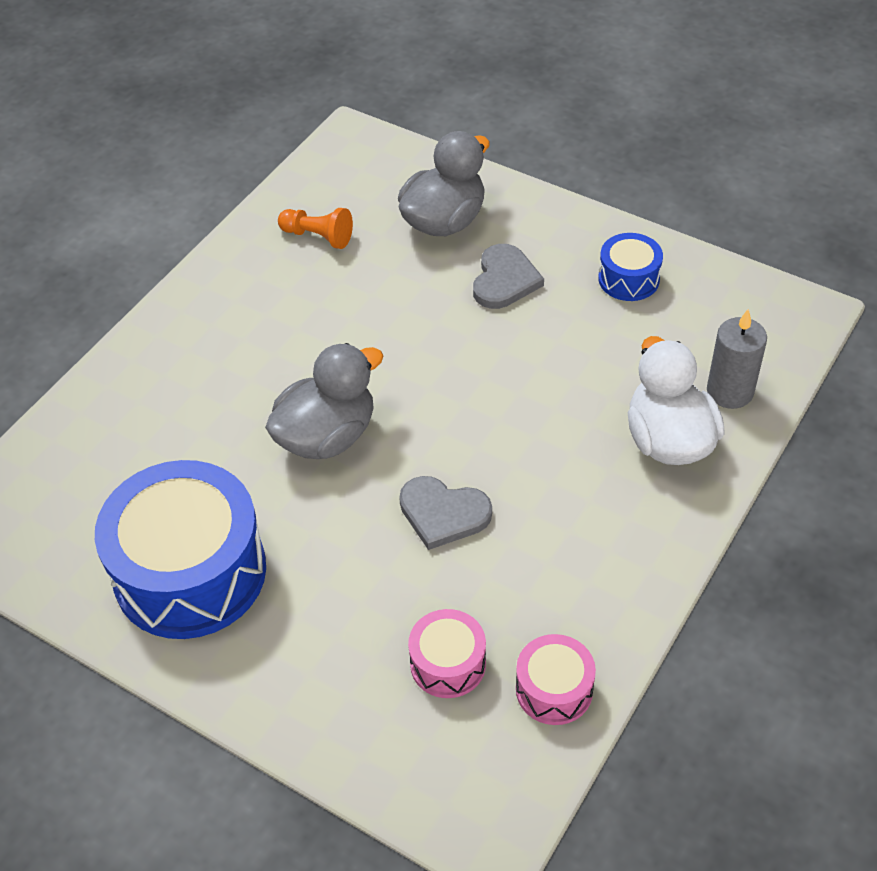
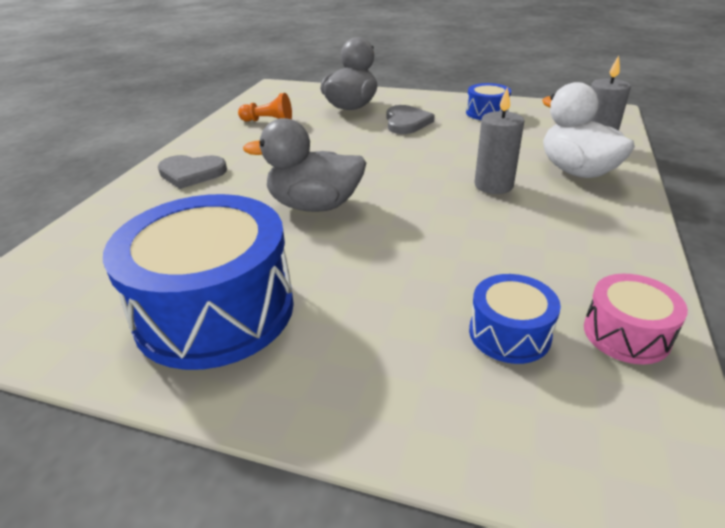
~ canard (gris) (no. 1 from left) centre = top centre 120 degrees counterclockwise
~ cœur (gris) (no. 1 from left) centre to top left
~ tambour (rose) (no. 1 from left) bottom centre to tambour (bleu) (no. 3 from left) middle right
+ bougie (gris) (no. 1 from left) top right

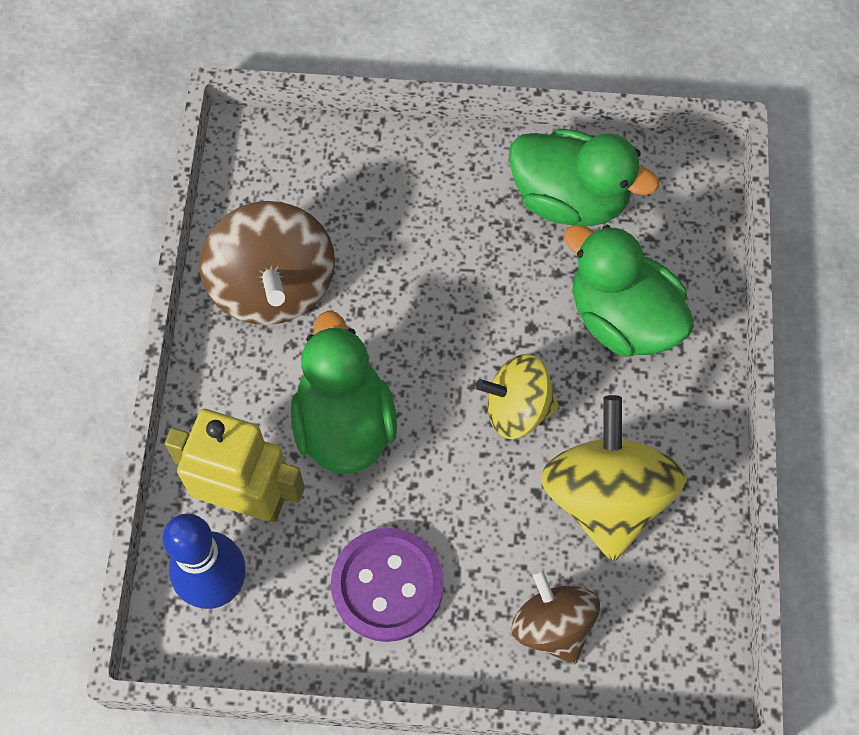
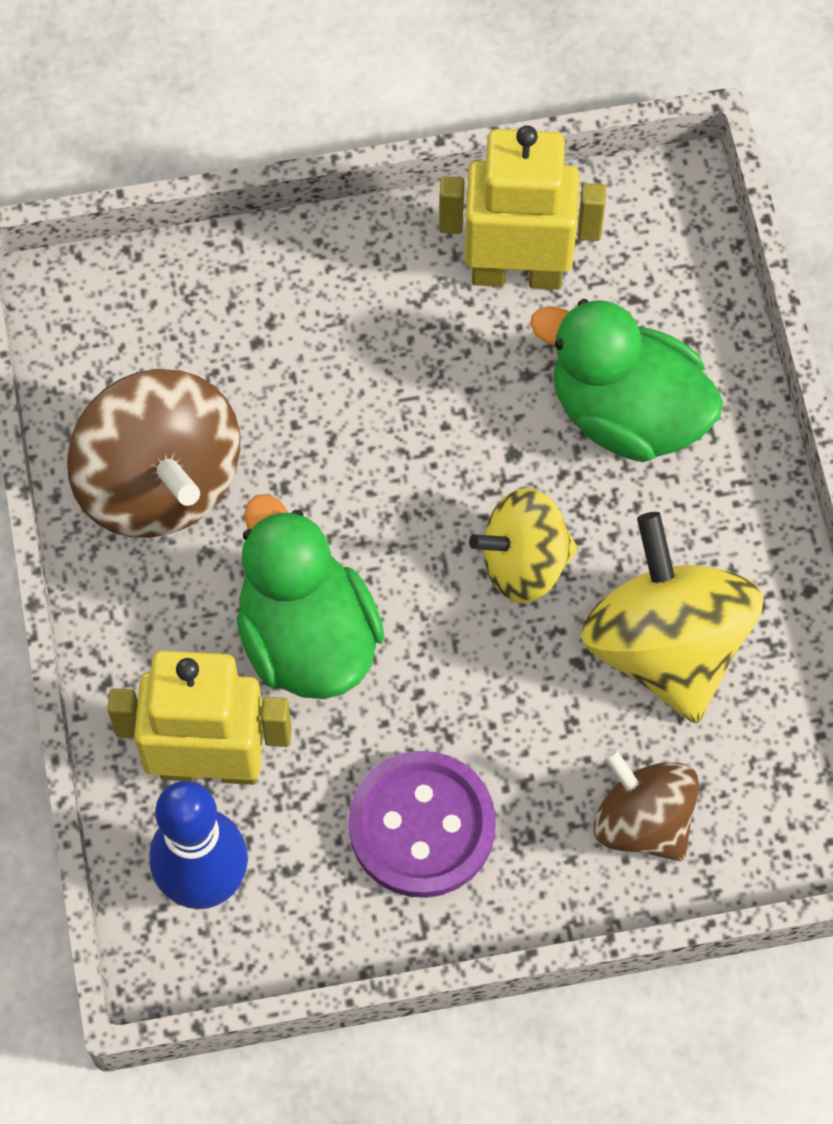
~ canard (vert) (no. 2 from left) top right to robot (jaune) (no. 2 from left) top centre

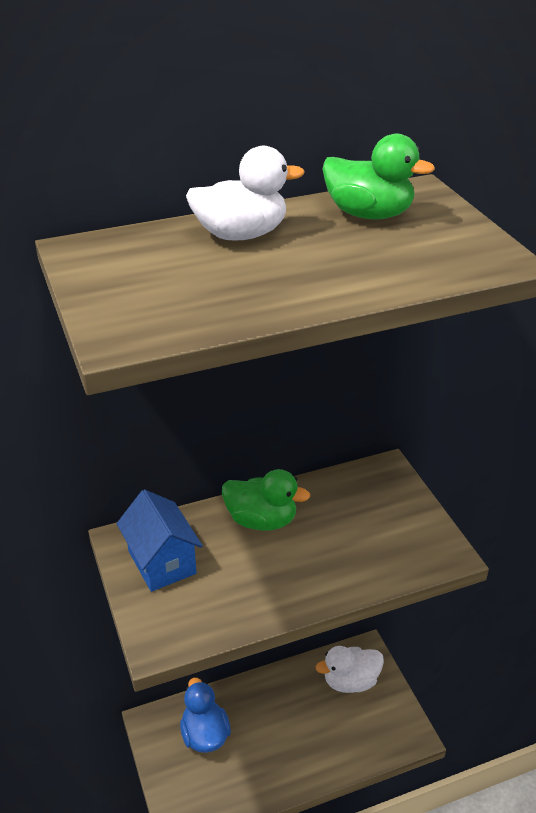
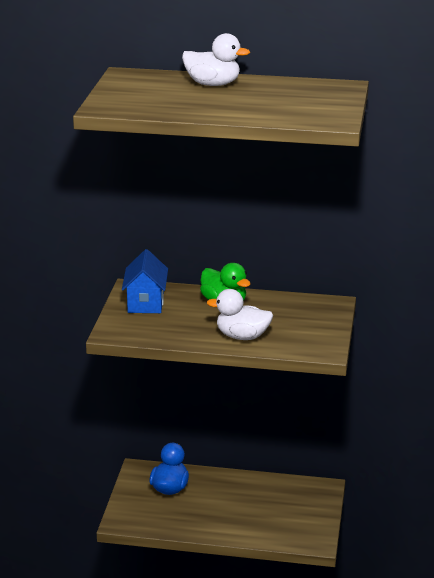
- canard (vert) (no. 2 from left) top right
~ canard (blanc) (no. 2 from left) bottom centre to centre

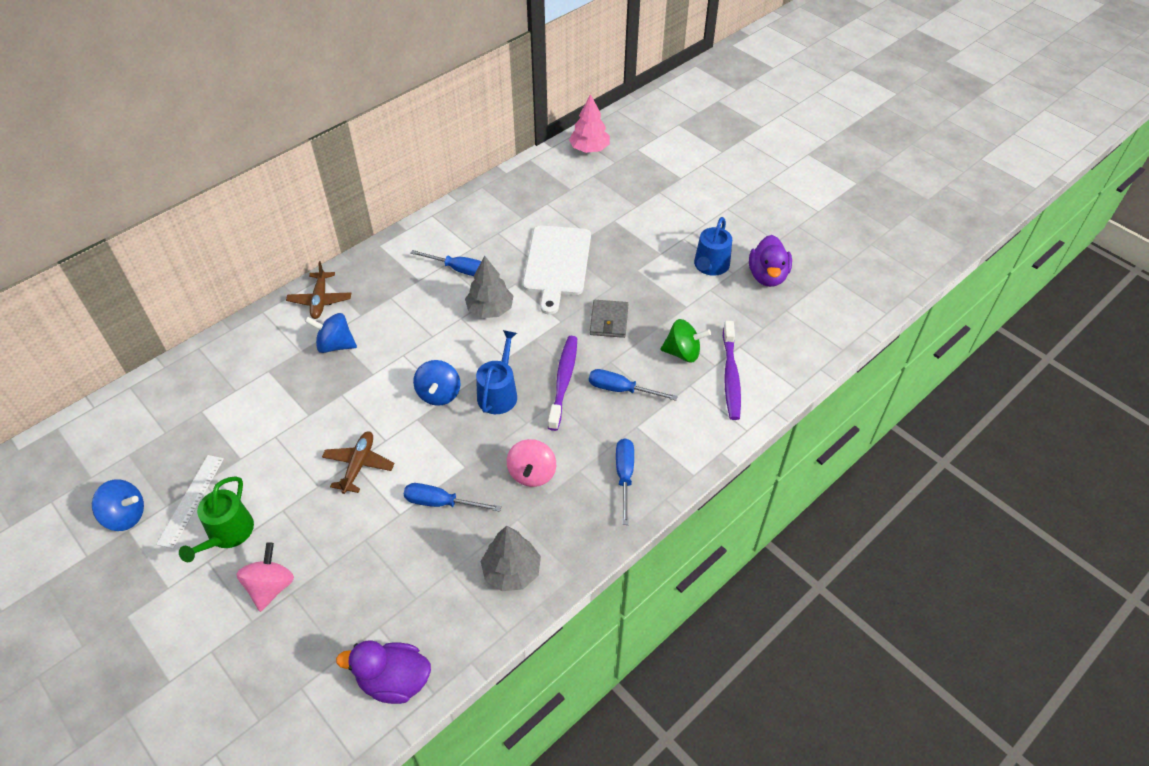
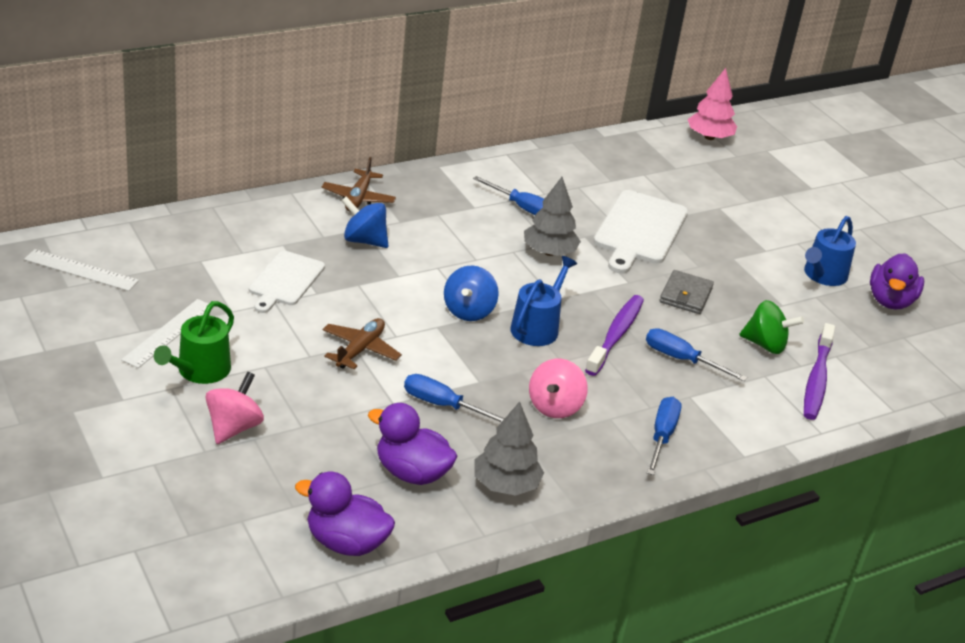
- toupie (bleu) (no. 1 from left) middle left
+ règle (blanc) (no. 1 from left) middle left
+ planche à découper (blanc) (no. 1 from left) middle left
+ canard (violet) (no. 2 from left) bottom centre

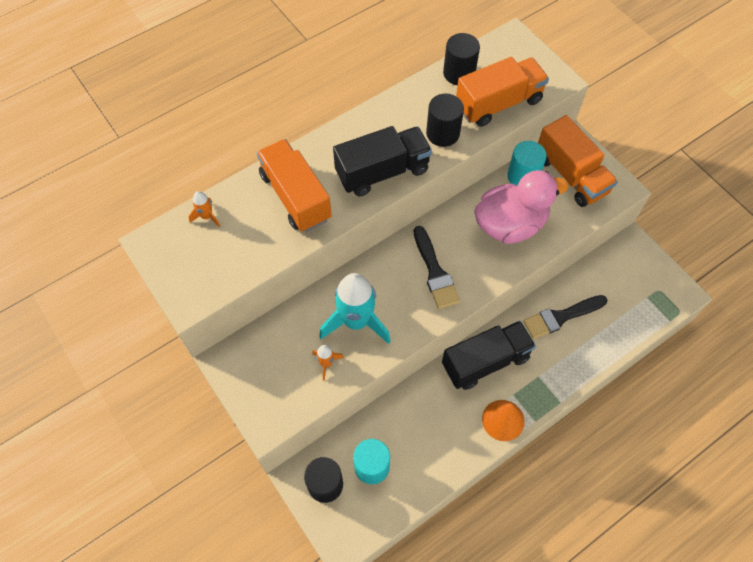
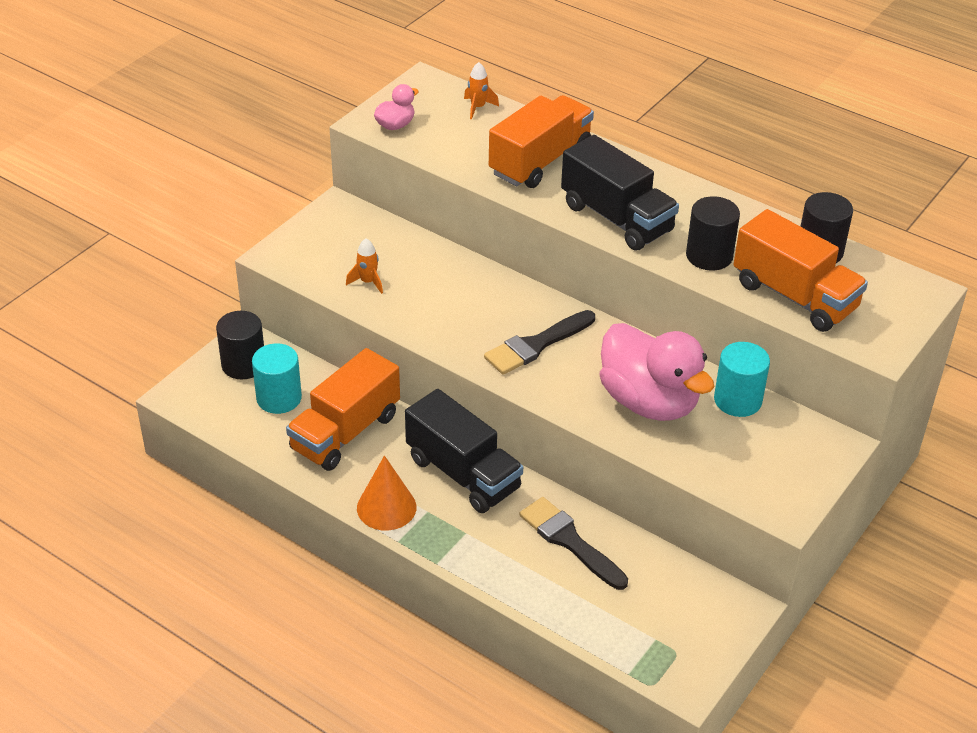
~ camion (orange) (no. 3 from left in the first image) top right to camion (orange) (no. 1 from left) centre
- fusée (turquoise) centre
+ canard (rose) (no. 1 from left) top centre

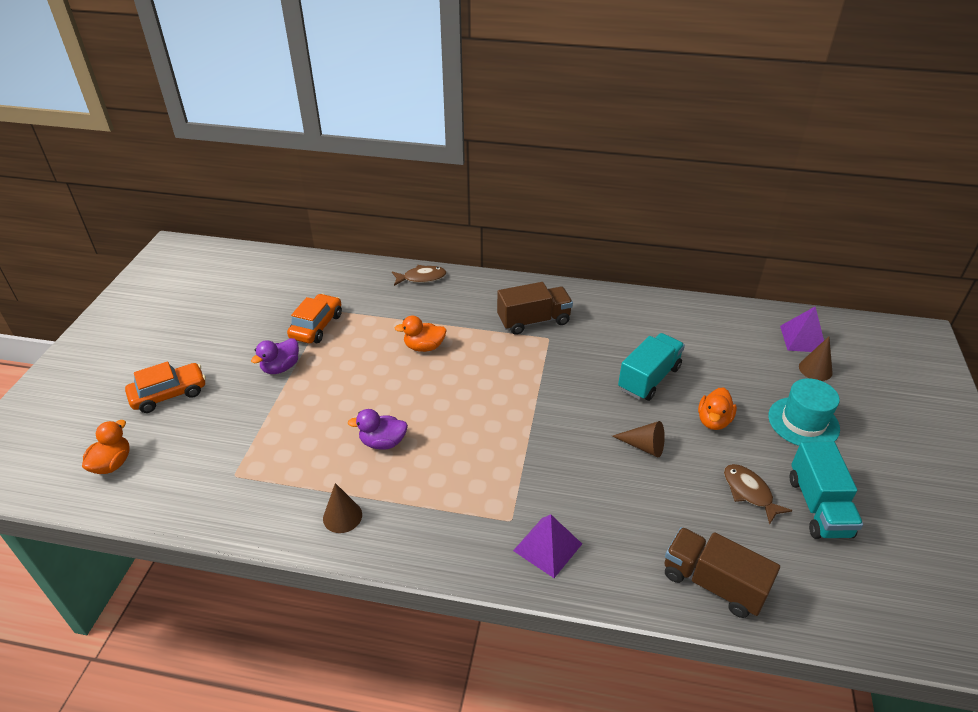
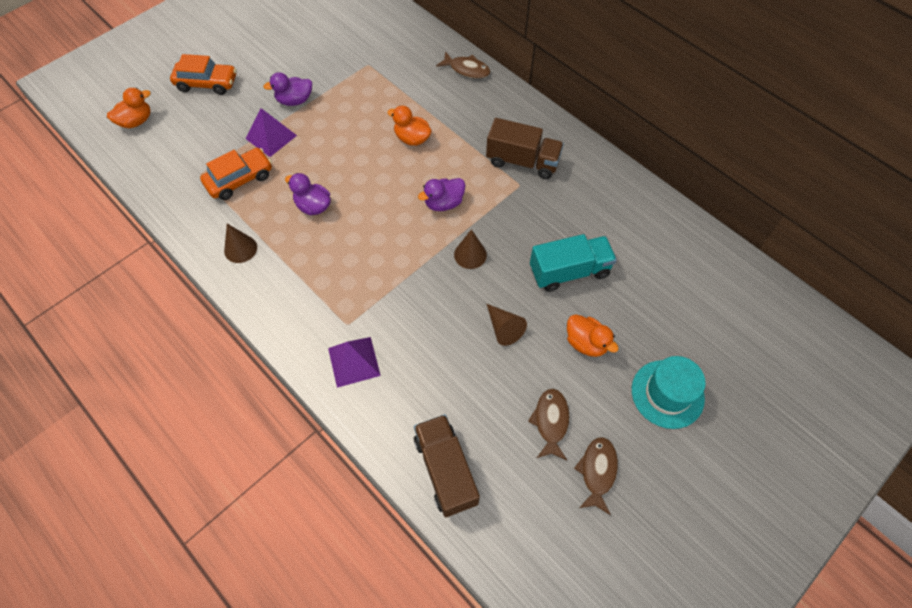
~ voiture (orange) (no. 2 from left) middle left to top left
~ pyramide (violet) (no. 2 from left in the first image) middle right to pyramide (violet) (no. 1 from left) top left
~ cône (marron) (no. 3 from left in the first image) middle right to cône (marron) (no. 2 from left) centre
~ canard (orange) (no. 3 from left) middle right = centre 105 degrees counterclockwise
~ camion (turquoise) (no. 2 from left) bottom right to poisson (marron) (no. 3 from left) bottom centre
+ canard (violet) (no. 3 from left) top centre

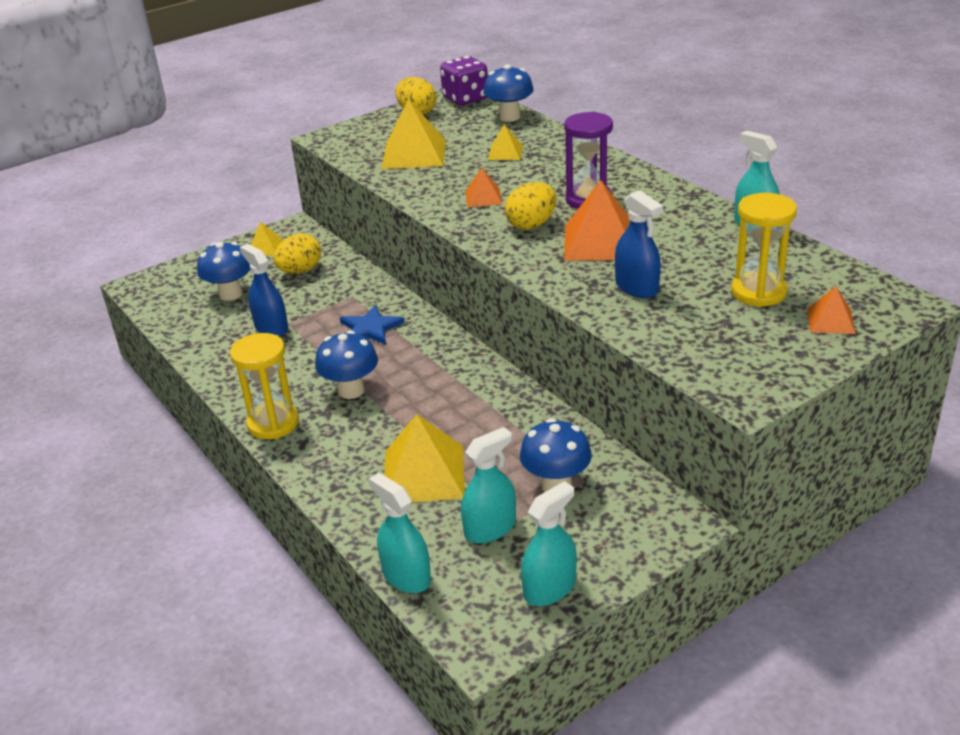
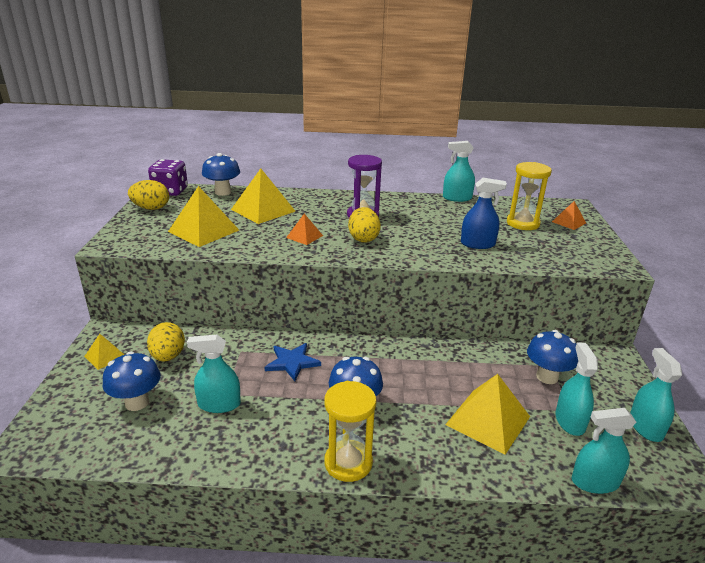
~ pyramide (jaune) (no. 4 from left in the first image) top centre = centre x1.90
- pyramide (orange) (no. 2 from left) top centre
~ vaporisateur (bleu) (no. 1 from left) middle left to vaporisateur (turquoise) (no. 1 from left) middle left

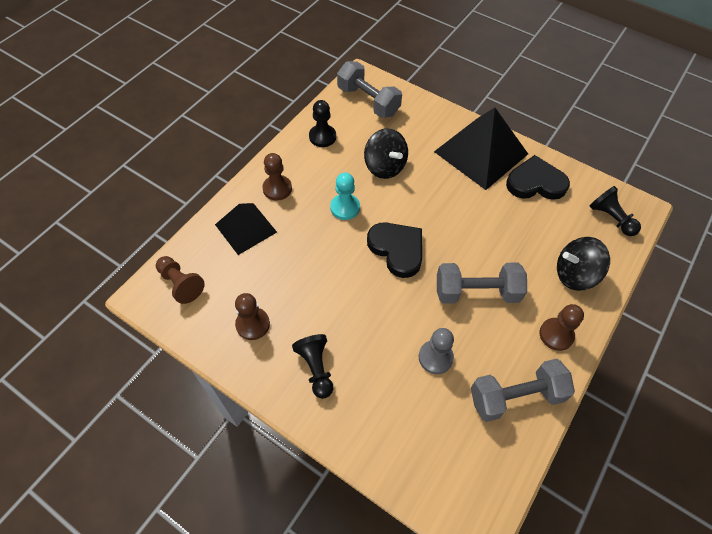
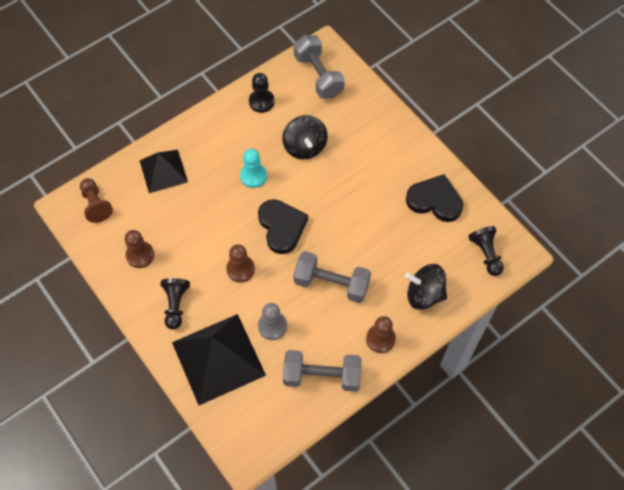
~ pyramide (noir) (no. 2 from left) top right to bottom centre
~ pion (marron) (no. 3 from left) top centre to centre

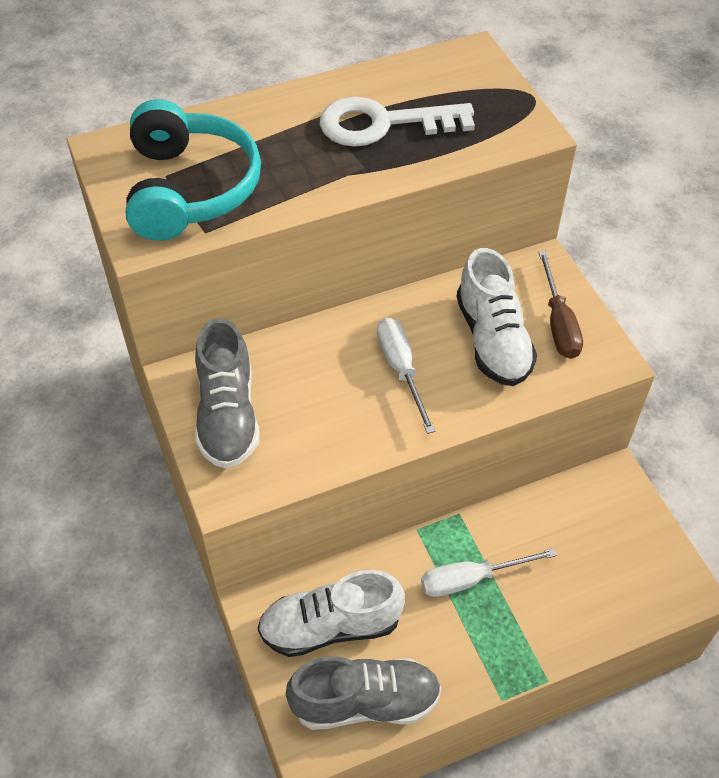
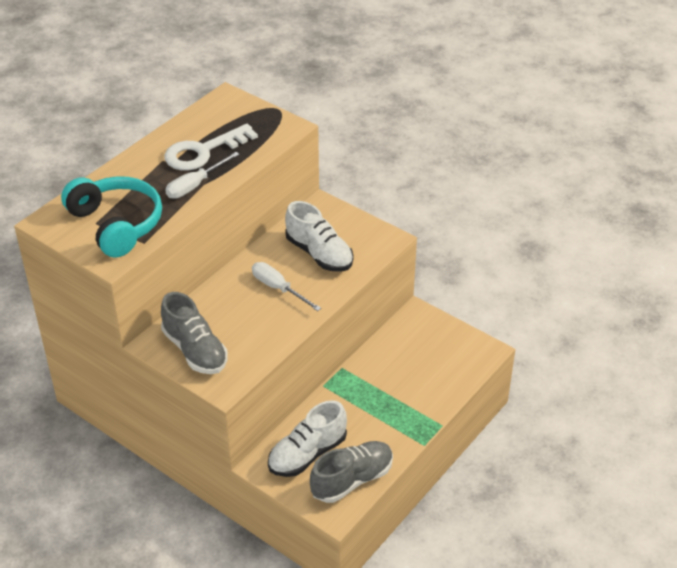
- tournevis (marron) middle right
~ tournevis (blanc) (no. 2 from left in the first image) bottom right to tournevis (blanc) (no. 1 from left) top left

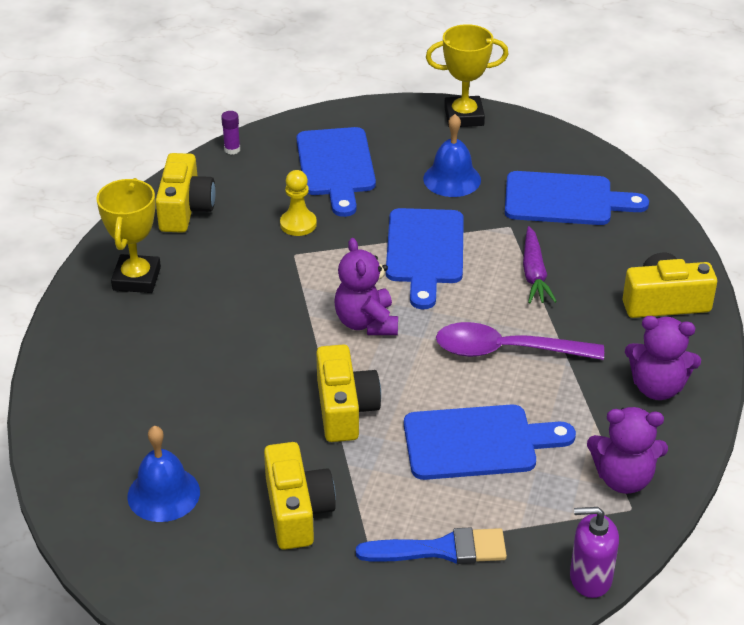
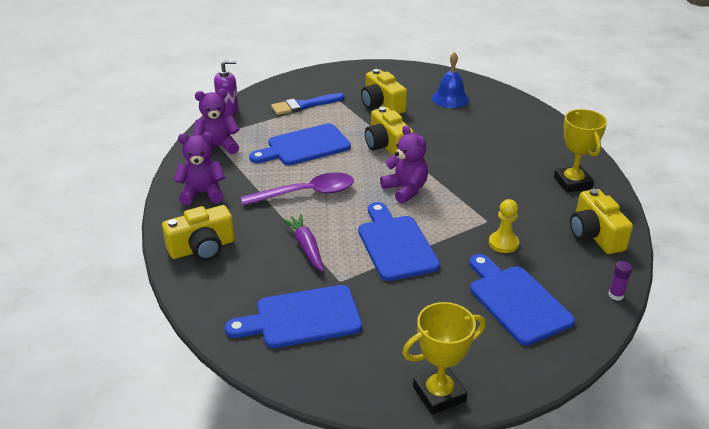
- cloche (bleu) (no. 2 from left) top centre

